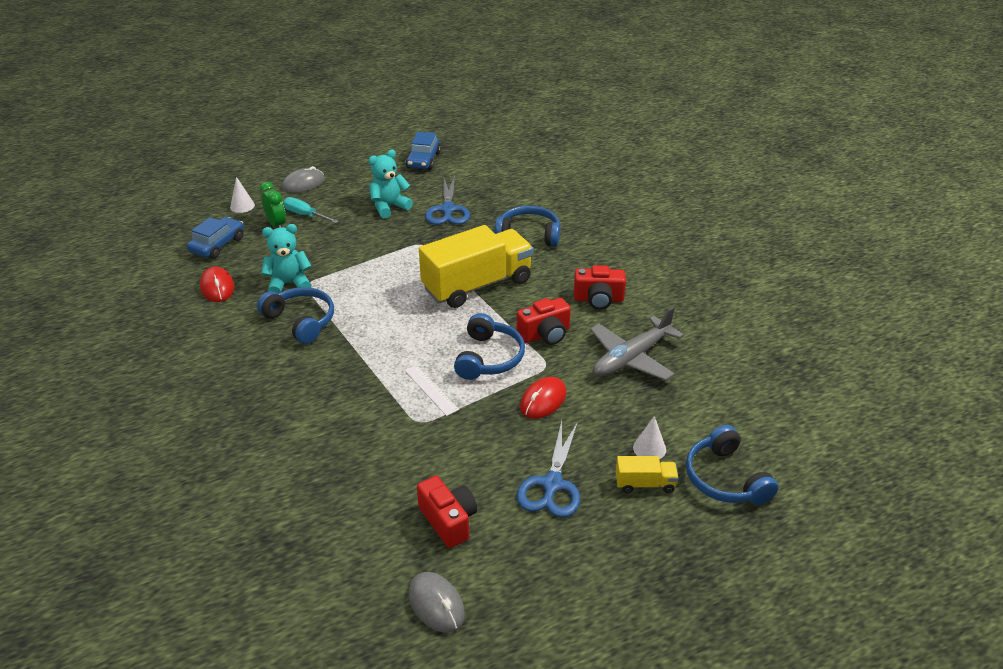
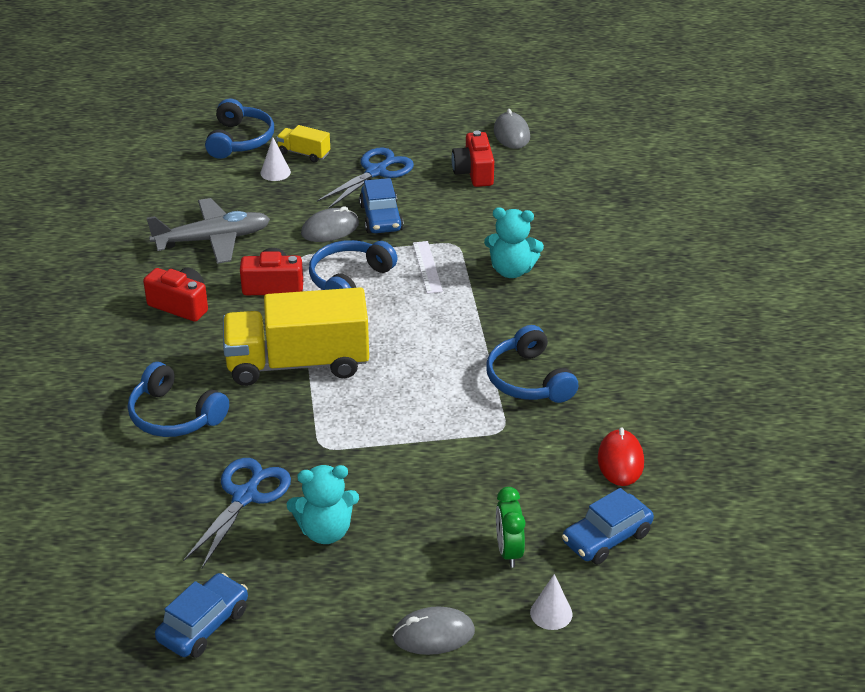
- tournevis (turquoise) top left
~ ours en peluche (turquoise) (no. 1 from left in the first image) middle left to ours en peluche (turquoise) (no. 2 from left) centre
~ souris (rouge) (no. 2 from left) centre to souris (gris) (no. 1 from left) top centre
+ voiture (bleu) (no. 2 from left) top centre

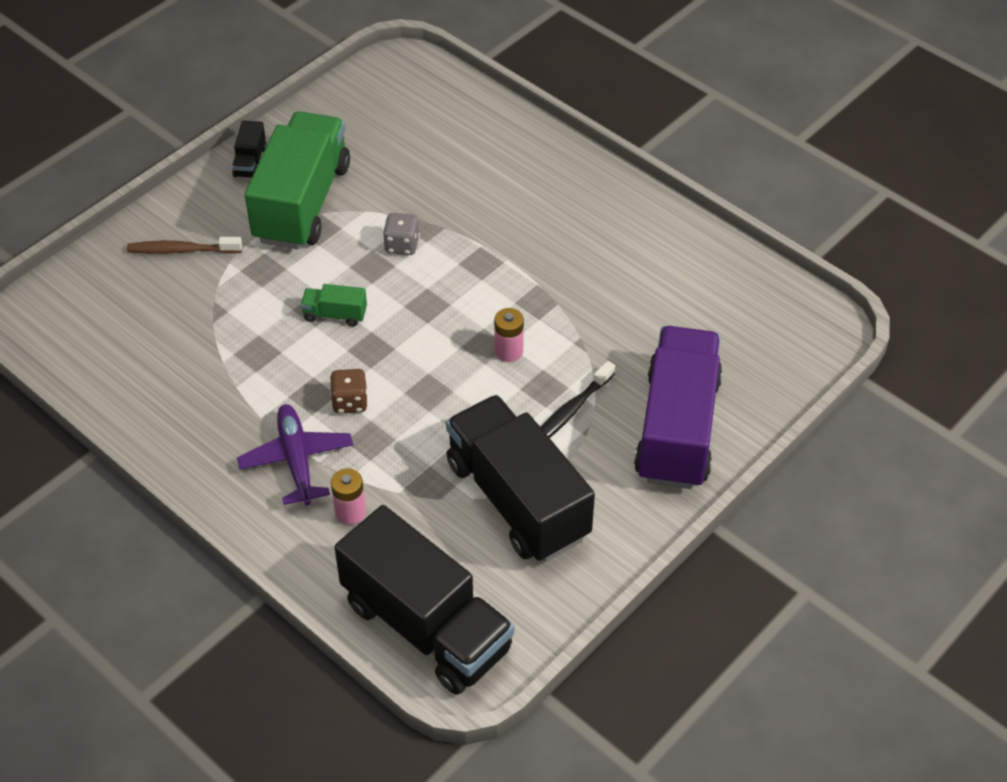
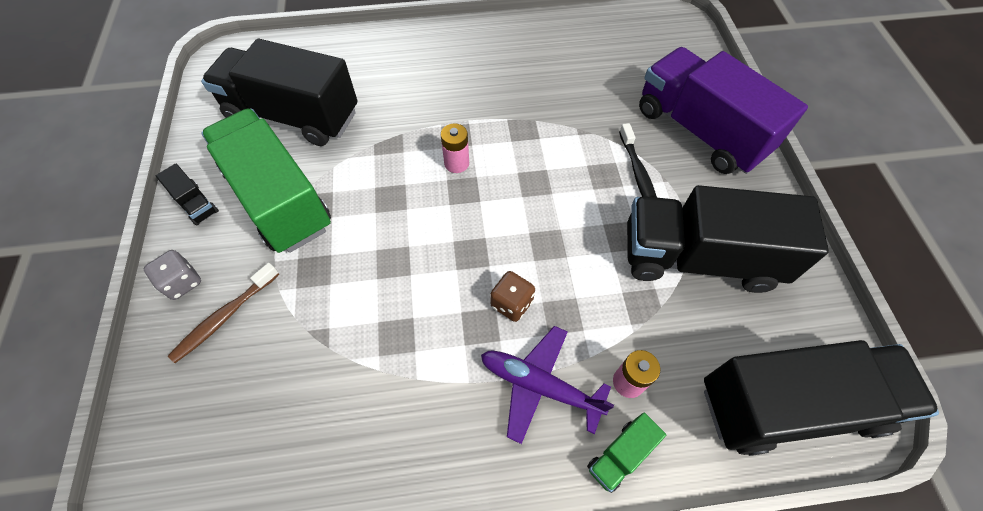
~ dé (gris) top centre to middle left
~ camion (vert) (no. 2 from left) middle left to bottom centre
~ pile (rose) (no. 2 from left in the first image) centre to pile (rose) (no. 1 from left) top centre
+ camion (noir) (no. 2 from left) top left

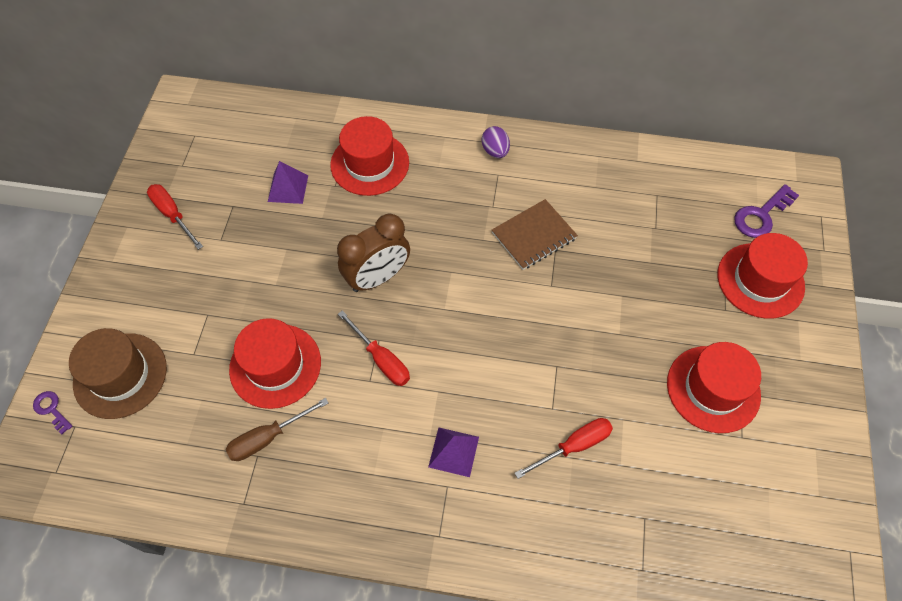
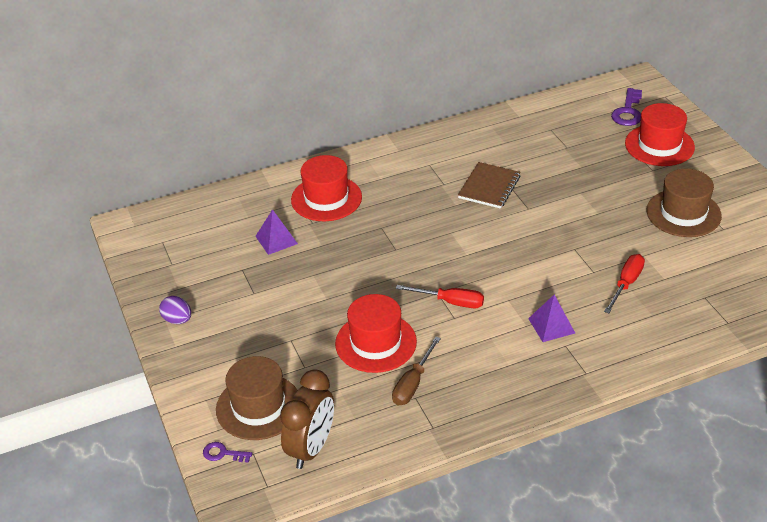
~ œuf (violet) top centre to middle left
- tournevis (rouge) (no. 1 from left) middle left
~ réveil (marron) centre to bottom centre
~ chapeau (rouge) (no. 3 from left) middle right to chapeau (marron) (no. 2 from left) middle right

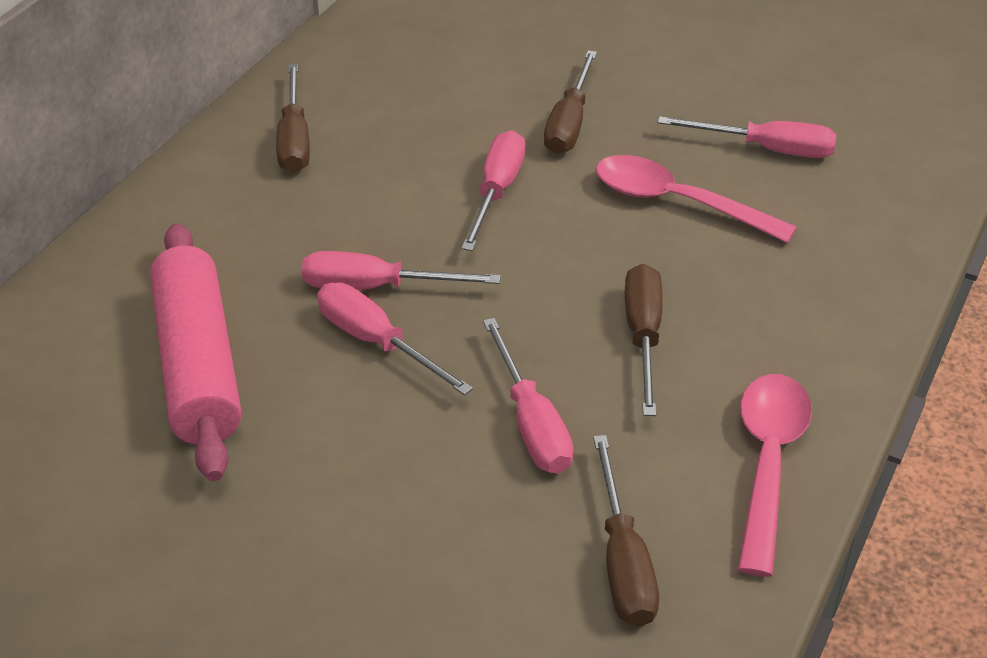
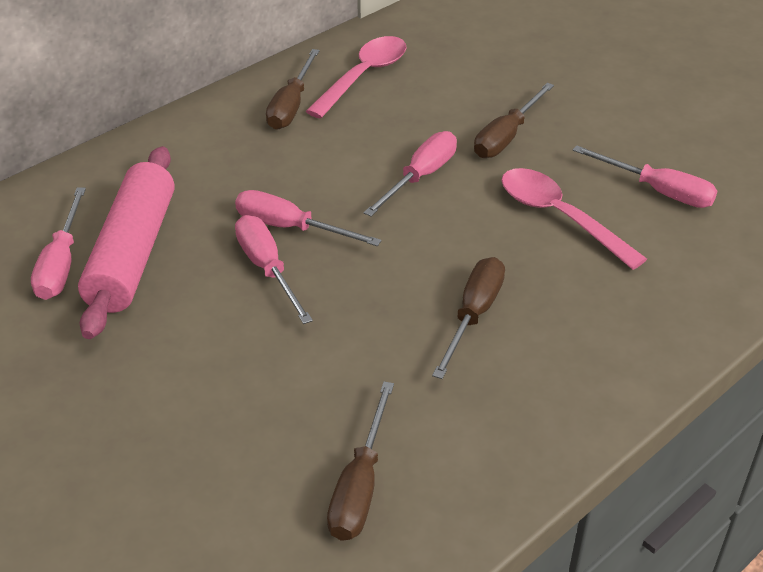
~ tournevis (rose) (no. 4 from left in the first image) centre to tournevis (rose) (no. 1 from left) middle left
~ cuillère (rose) (no. 2 from left in the first image) bottom right to cuillère (rose) (no. 1 from left) top centre

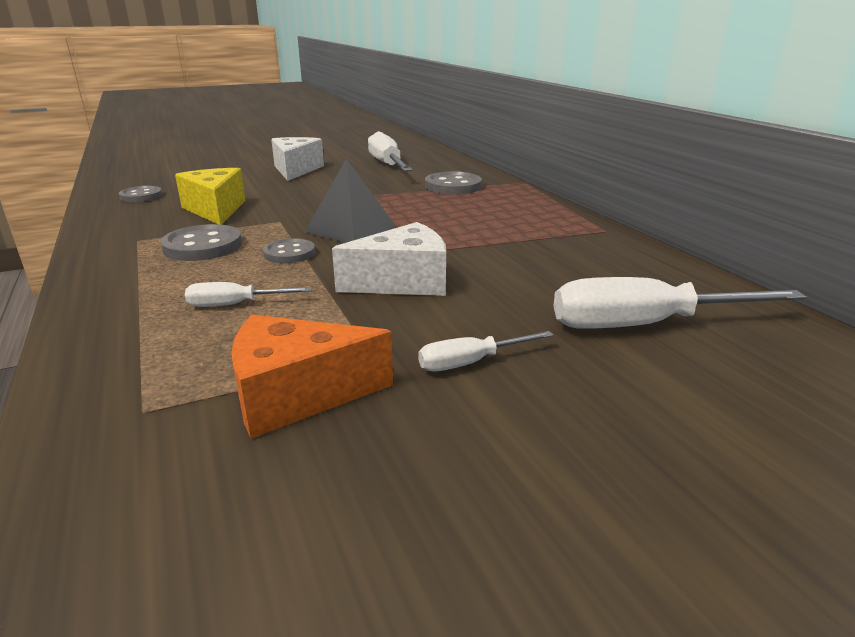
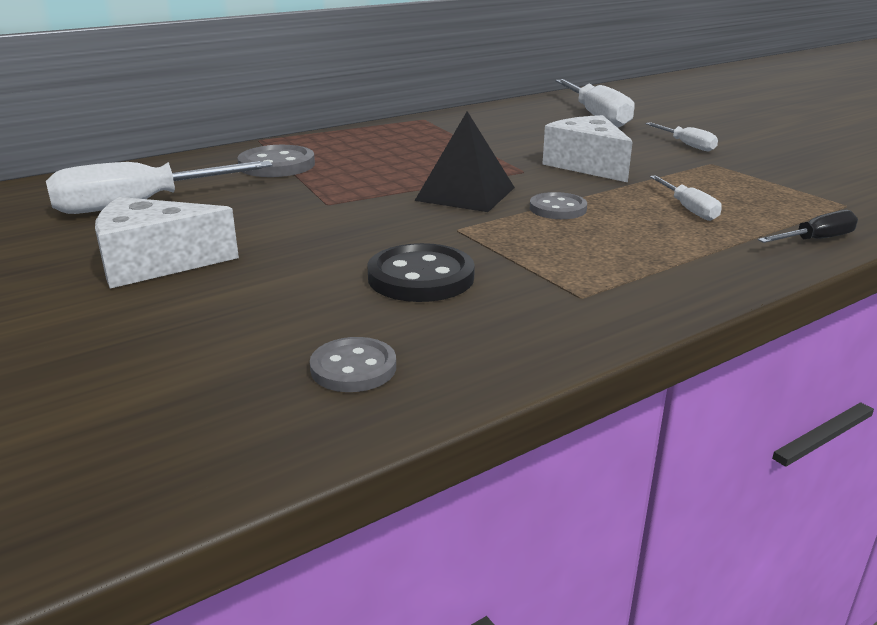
~ fromage (jaune) top left to bouton (noir) centre
- bouton (gris) (no. 2 from left) middle left
- fromage (orange) centre
+ tournevis (noir) middle right

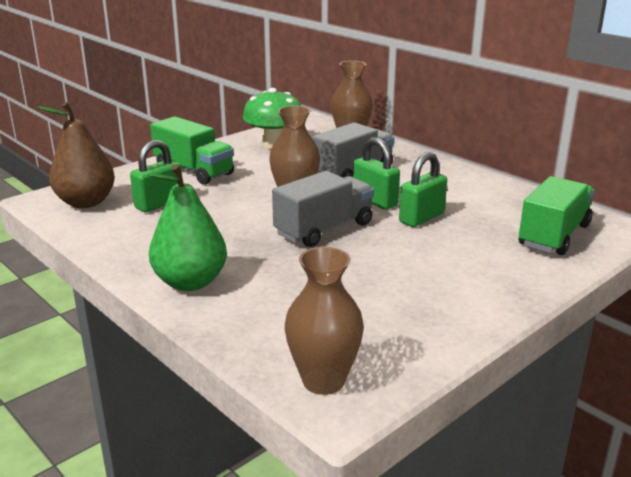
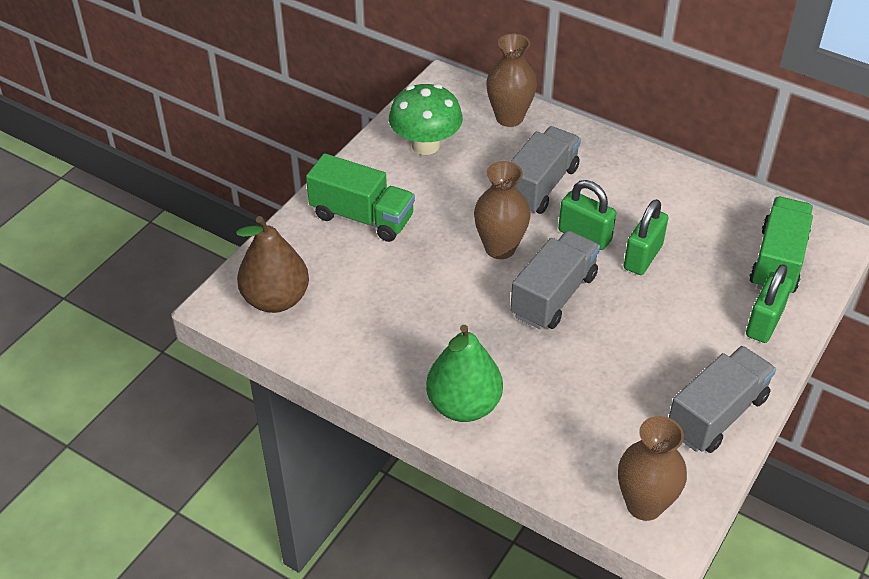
~ cadenas (vert) (no. 1 from left in the first image) middle left to cadenas (vert) (no. 3 from left) middle right
+ camion (gris) (no. 3 from left) bottom right

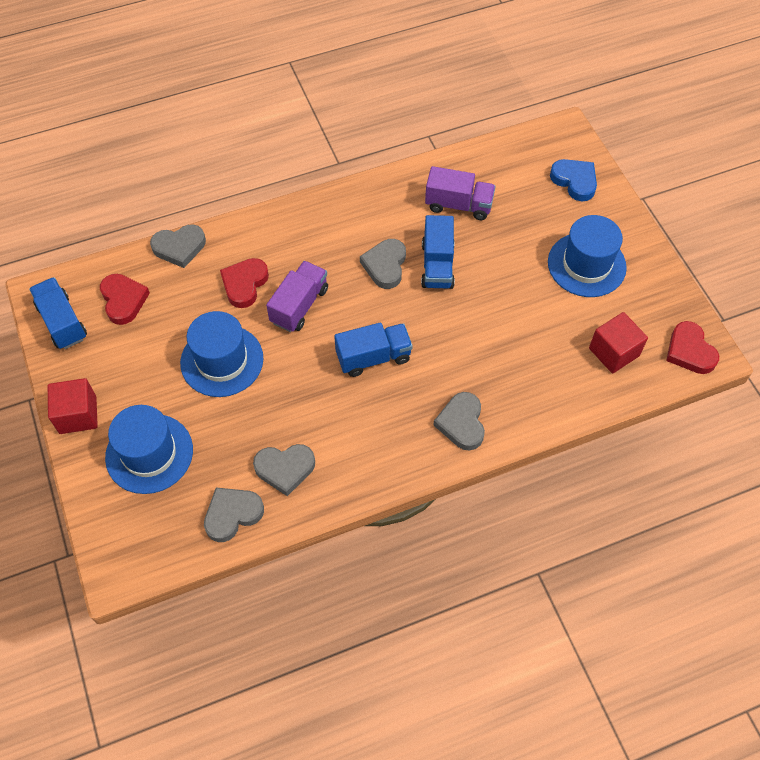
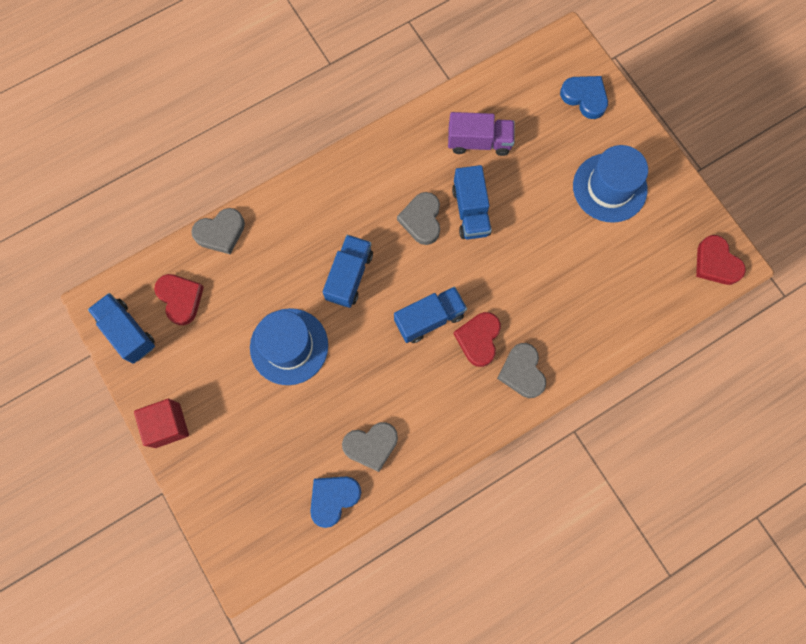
~ cœur (rouge) (no. 2 from left) middle left to centre
~ camion (violet) (no. 1 from left) centre to camion (bleu) (no. 2 from left) centre
- cube (rouge) (no. 2 from left) middle right
- chapeau (bleu) (no. 1 from left) middle left
~ cœur (gris) (no. 2 from left) bottom left to cœur (bleu) (no. 1 from left) bottom centre

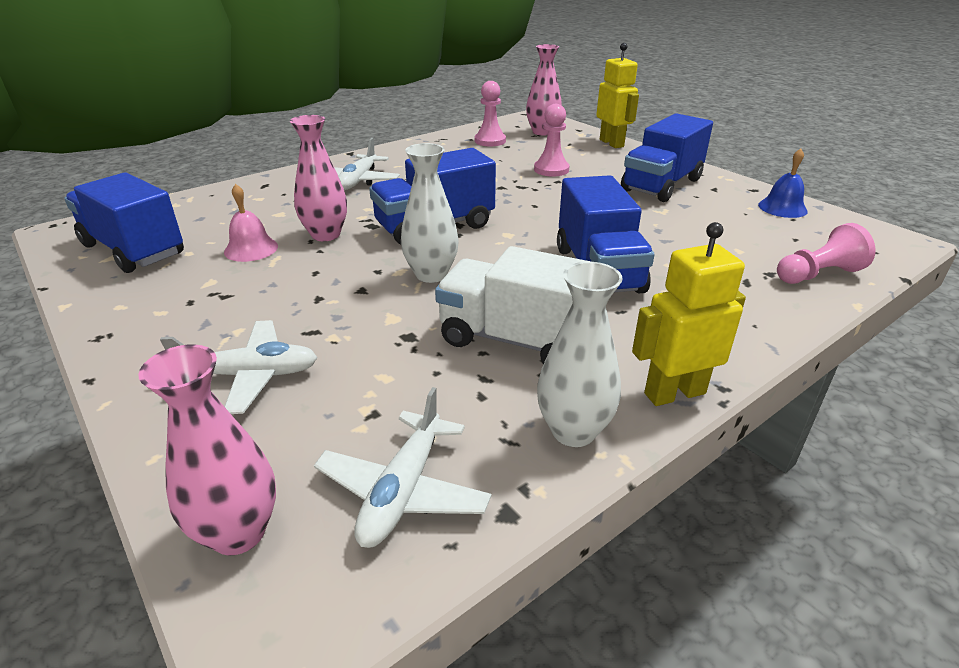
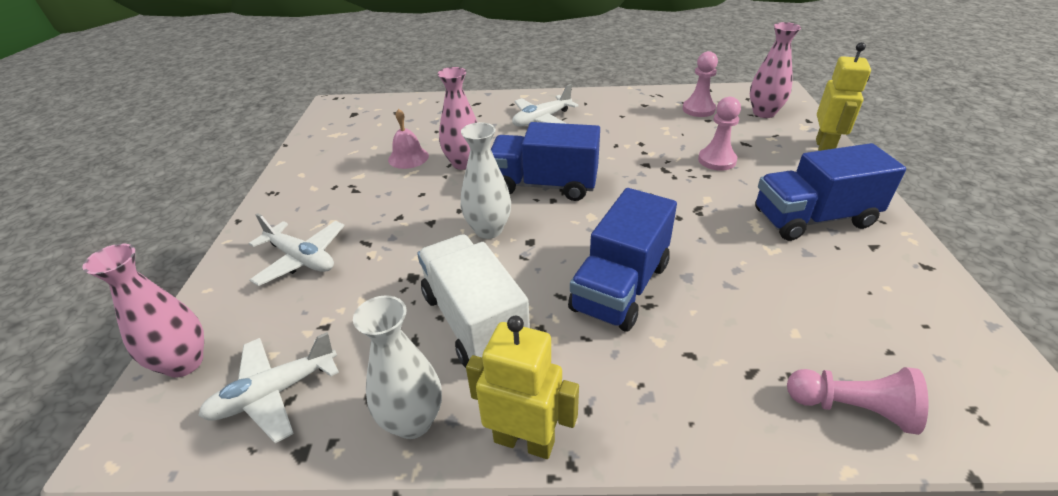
- cloche (bleu) top right
- camion (bleu) (no. 1 from left) top left

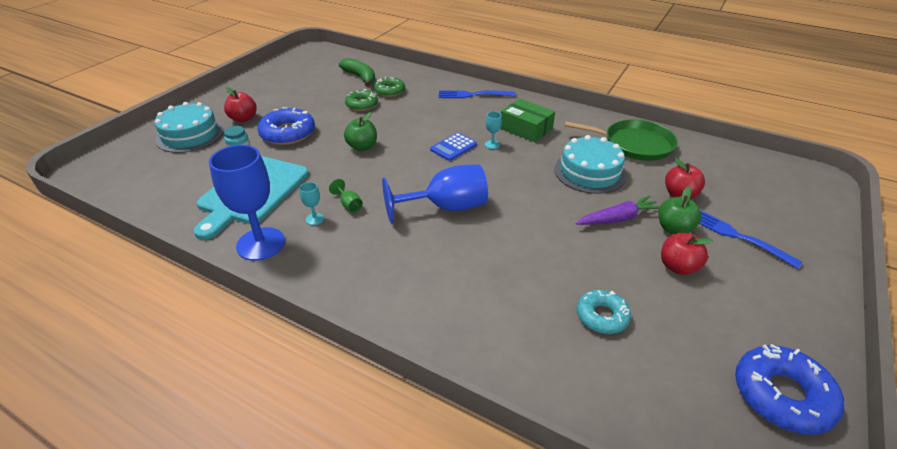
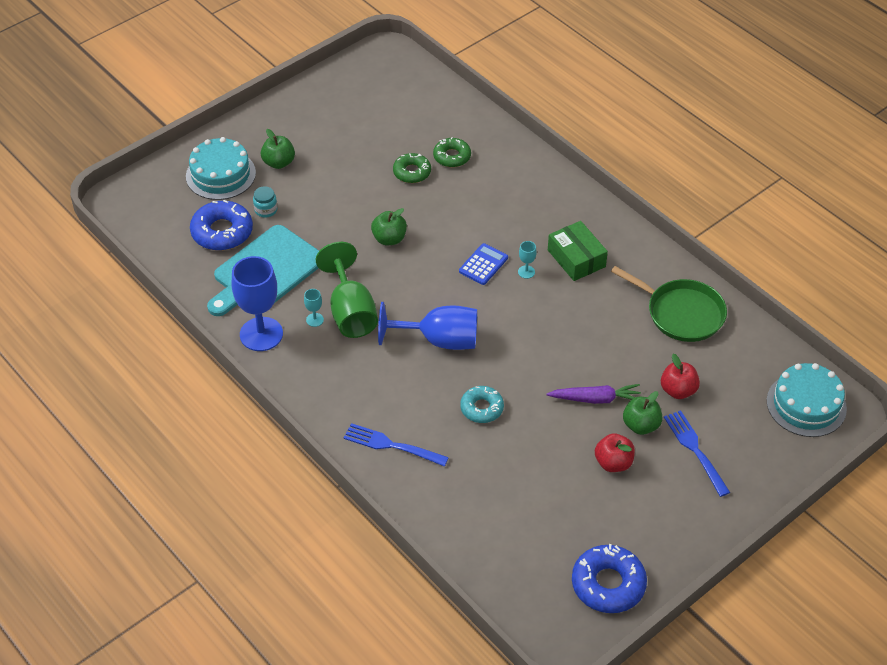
- banane (vert) top centre
~ pomme (rouge) (no. 1 from left) top left to pomme (vert) (no. 1 from left) top left
~ fourchette (bleu) (no. 1 from left) top centre to bottom centre
~ beignet (bleu) (no. 1 from left) top left to middle left
~ calculatrice (bleu) top centre = centre 150 degrees clockwise
~ gâteau (turquoise) (no. 2 from left) centre to middle right
~ verre à pied (vert) centre = centre x2.44
~ beignet (turquoise) bottom right to centre

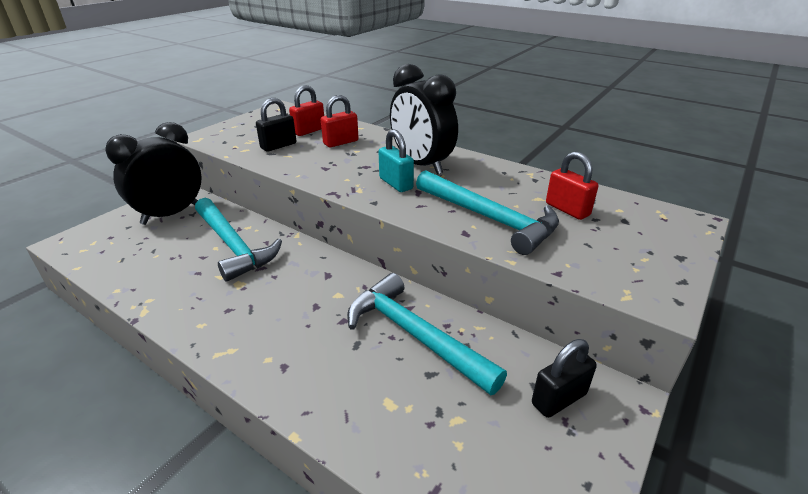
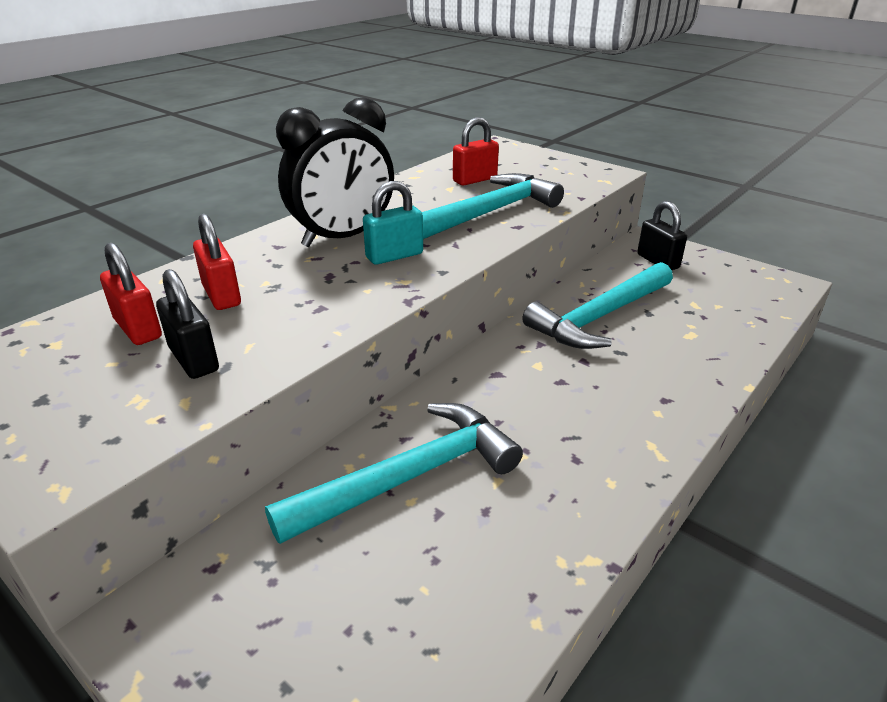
- réveil (noir) (no. 1 from left) middle left

